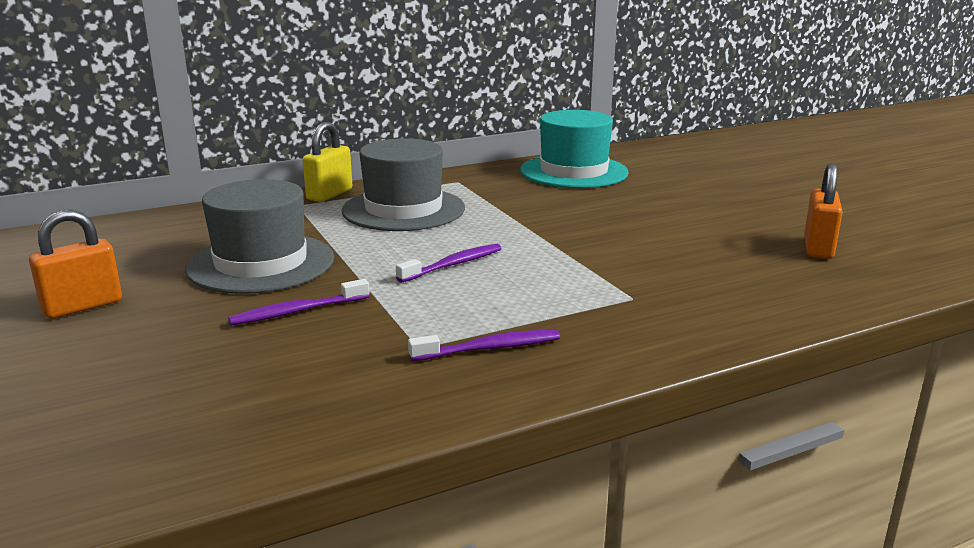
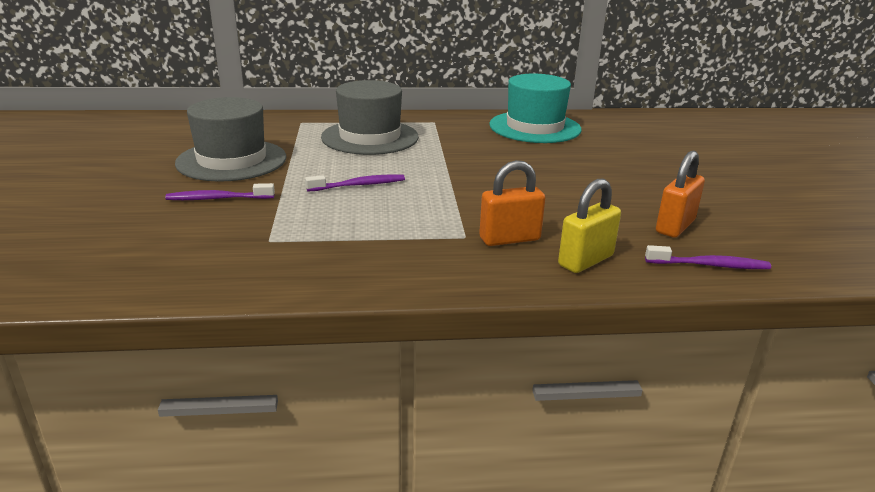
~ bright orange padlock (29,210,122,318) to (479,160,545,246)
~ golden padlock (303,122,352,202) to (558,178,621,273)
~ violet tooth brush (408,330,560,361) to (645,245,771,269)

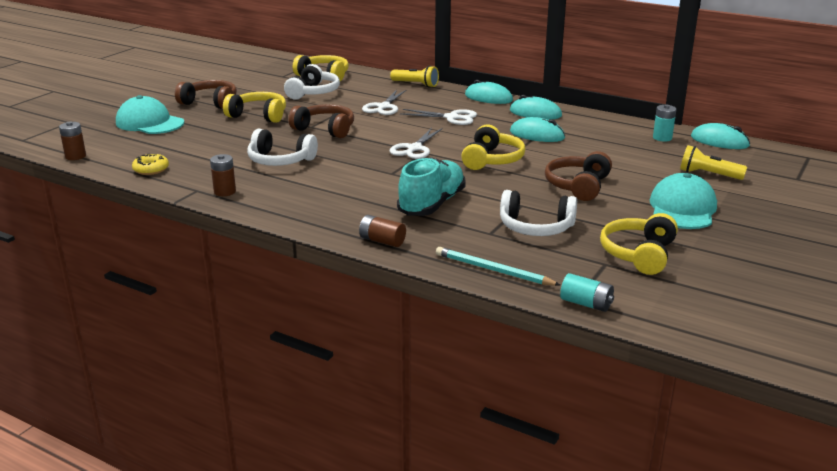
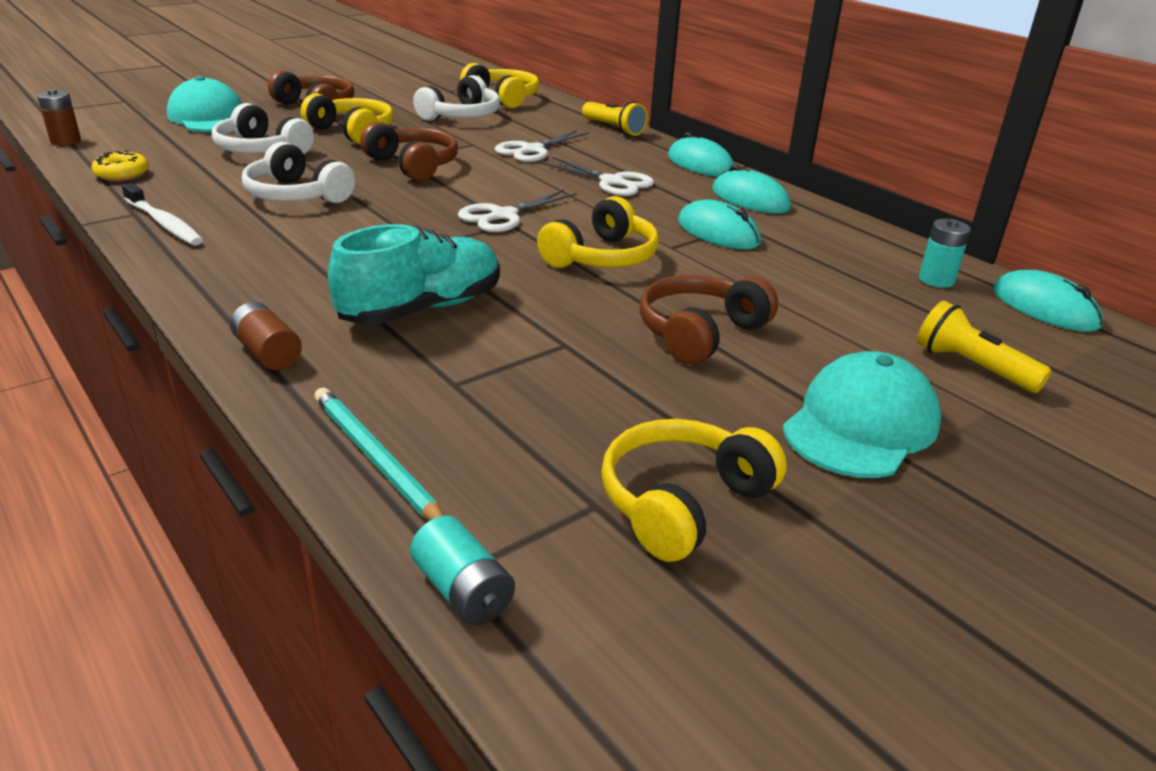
~ dark brown power cell (210,154,236,196) to white tooth brush (122,183,203,245)
~ white headset (500,190,577,236) to (212,103,314,154)

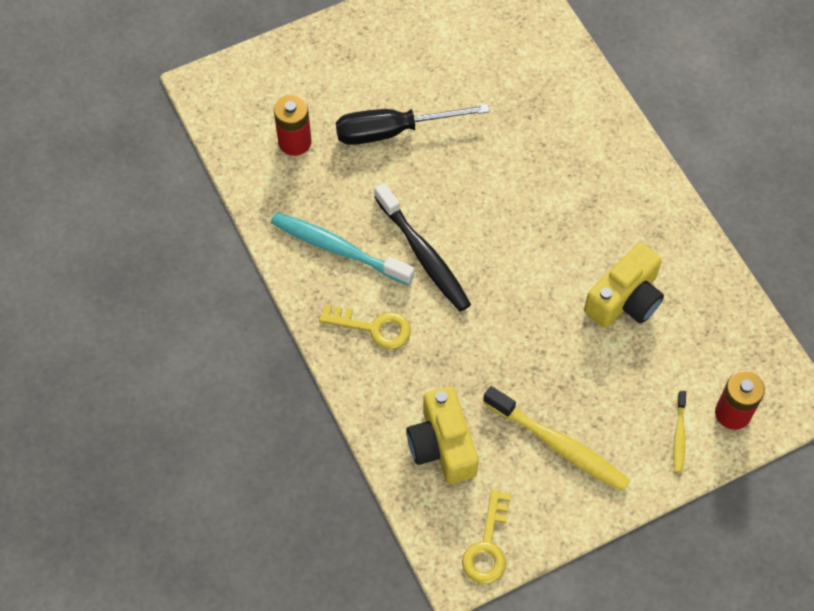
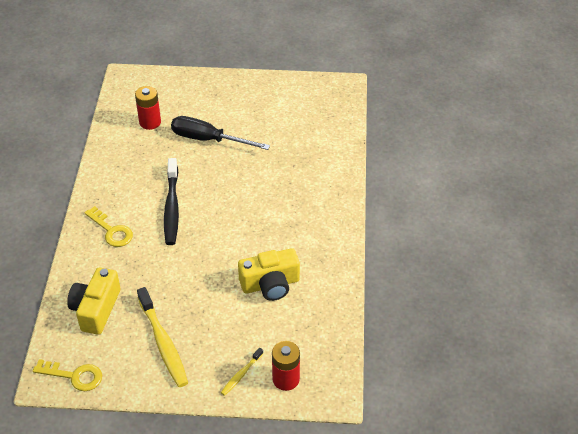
- teal tooth brush (271,212,415,286)
~ golden latchkey (462,489,511,584) = (33,359,102,391) 120 degrees counterclockwise

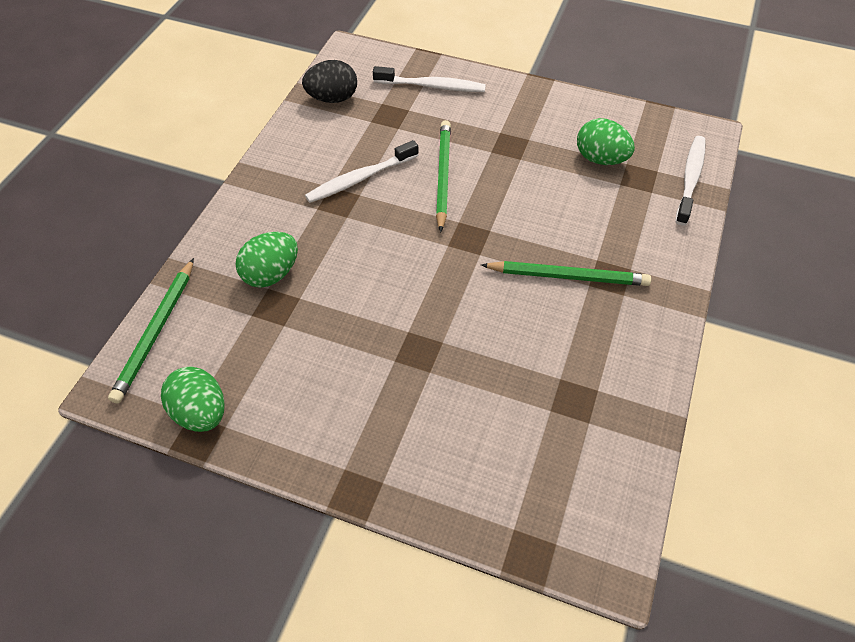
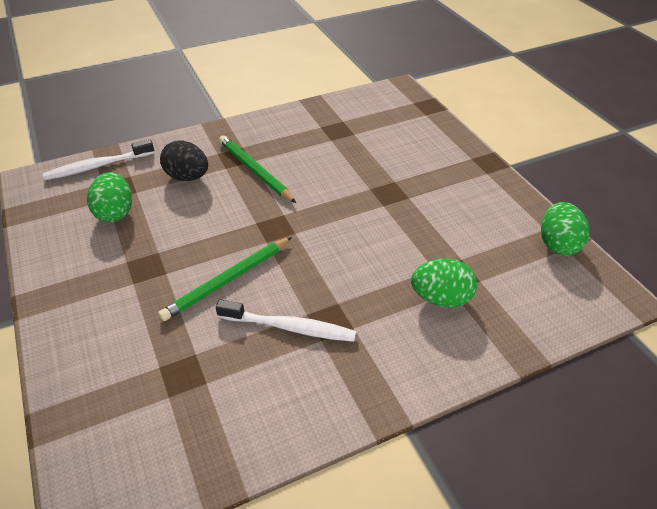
- green wooden pencil (108,258,194,404)
~ black egg shape (302,60,357,103) to (160,140,208,181)
- white tooth brush (373,66,486,92)

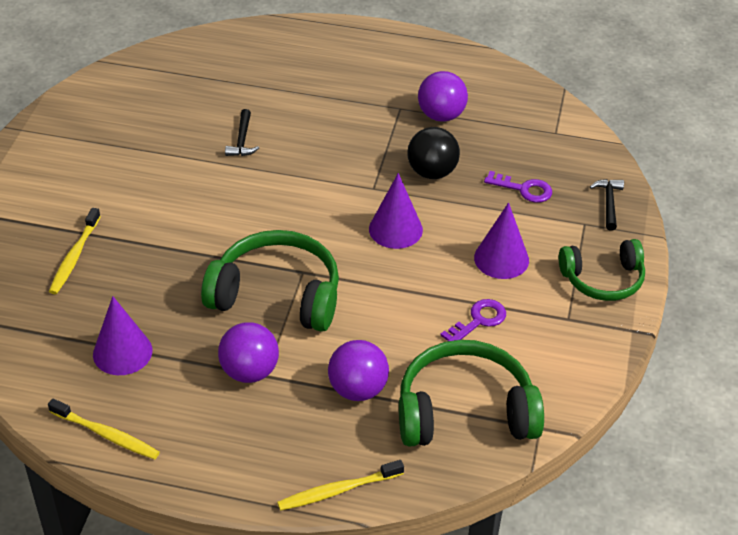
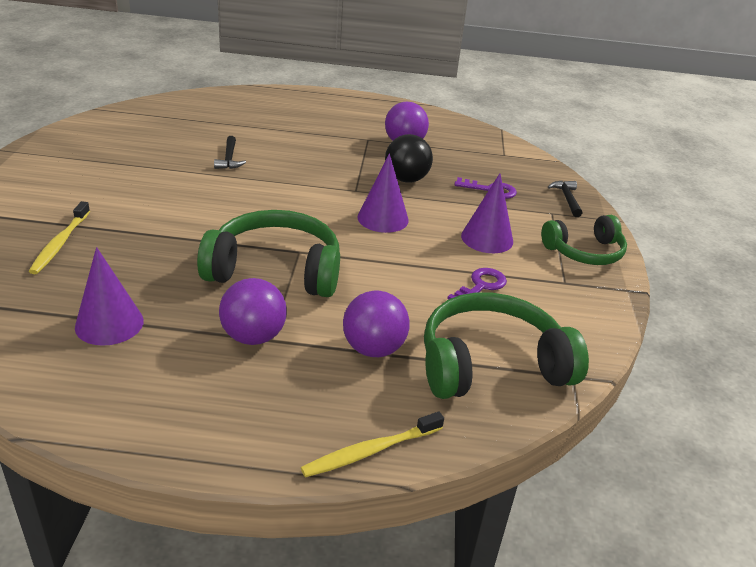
- golden tooth brush (48,399,160,460)

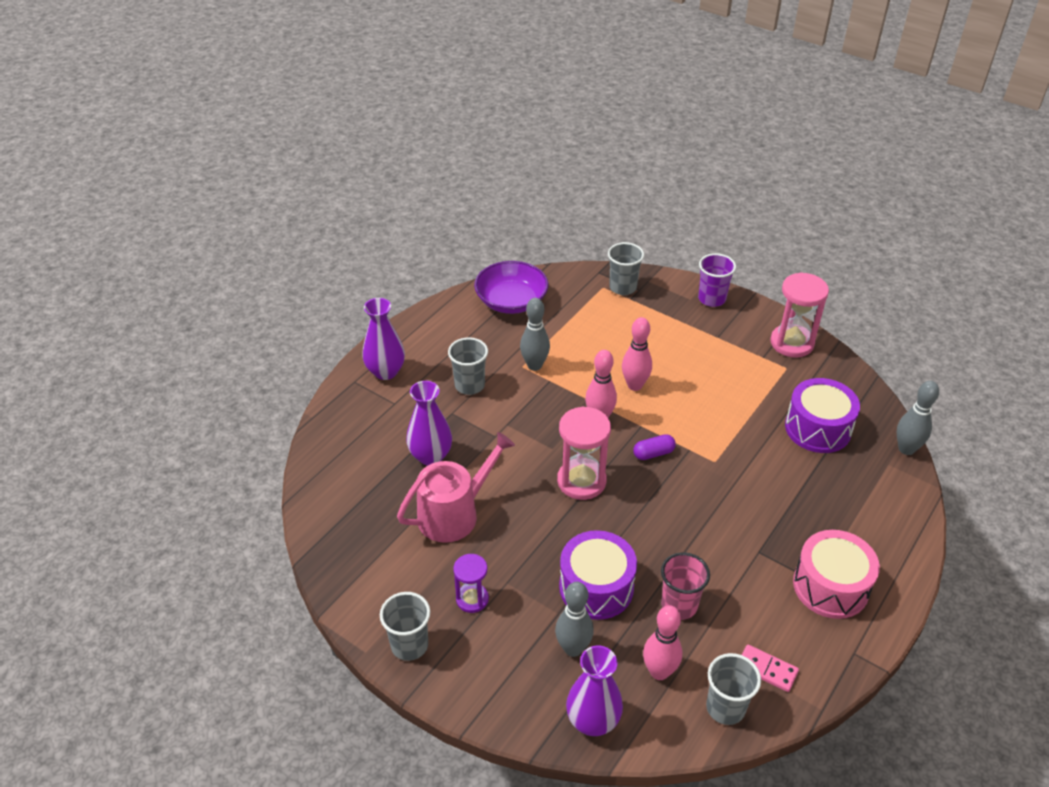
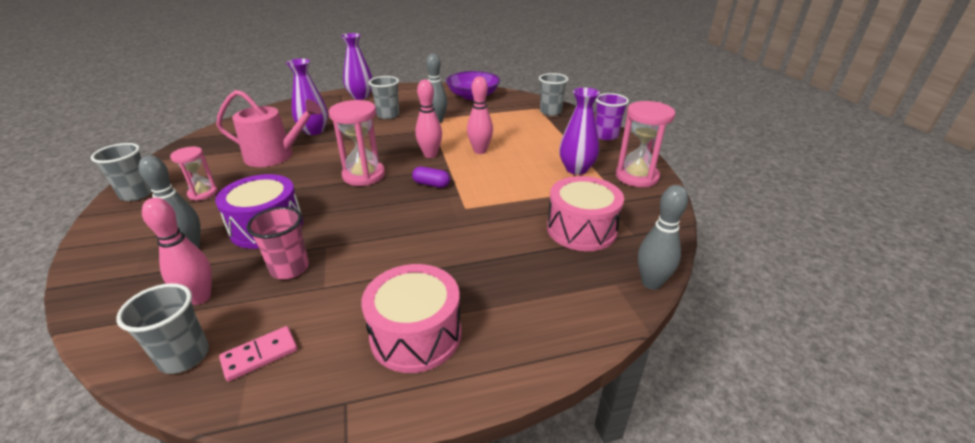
~ violet sandglass (453,554,489,613) to pink sandglass (170,147,218,201)
~ violet tall vase (566,645,623,736) to (559,88,600,175)
~ pink domino (742,644,799,692) = (219,326,298,382) 75 degrees clockwise
~ violet snare drum (785,378,860,453) to pink snare drum (547,176,624,251)

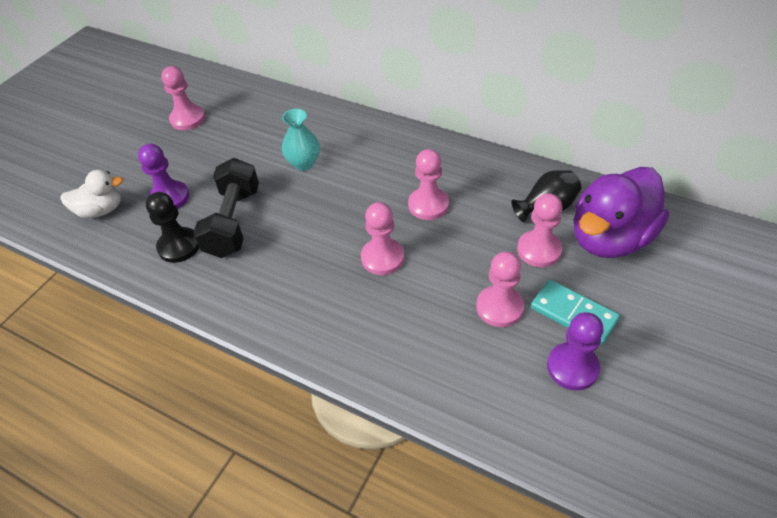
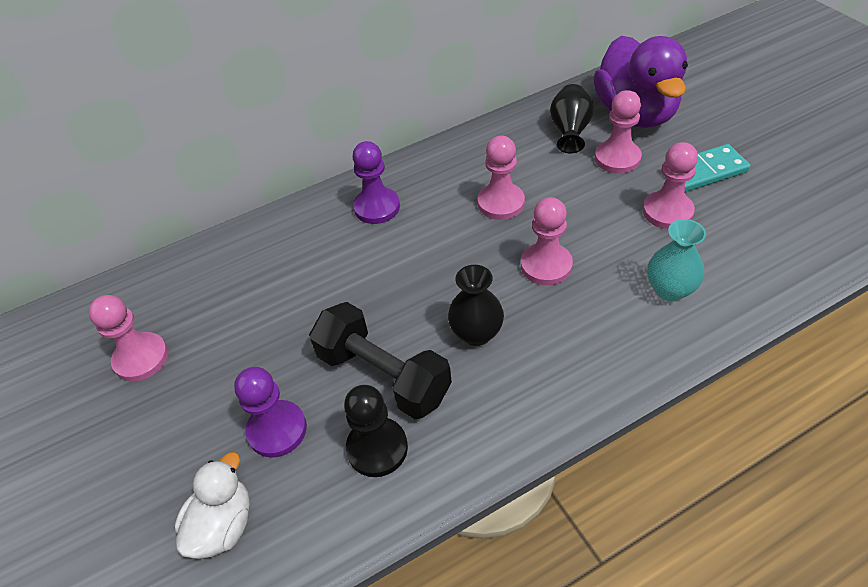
~ teal tall vase (282,109,320,171) to (647,219,706,302)
~ violet pawn (547,312,604,390) to (352,141,400,224)
+ black tall vase (448,265,504,346)

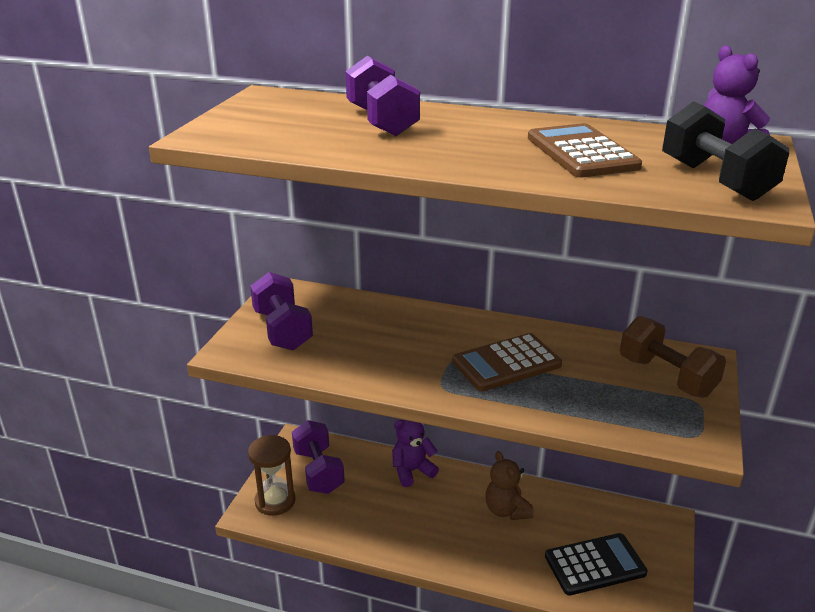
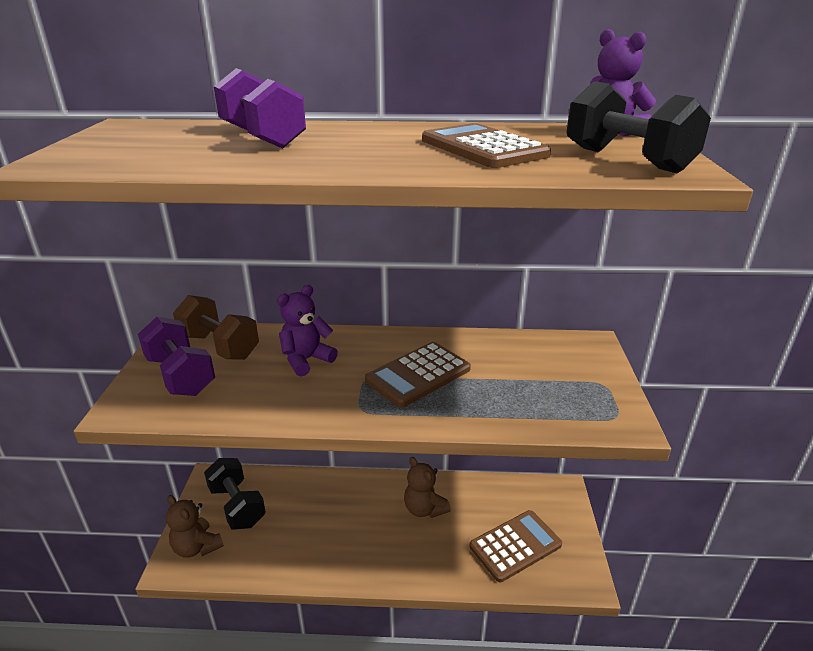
~ dark brown sandglass (248,435,296,516) to dark brown teddy (166,495,224,558)
~ violet hand weight (292,420,345,494) to black hand weight (204,458,266,529)
~ violet teddy (392,420,439,487) to (277,285,338,377)
~ black adding machine (545,533,648,596) to dark brown adding machine (469,510,562,582)
~ dark brown hand weight (620,316,726,398) to (173,295,259,360)

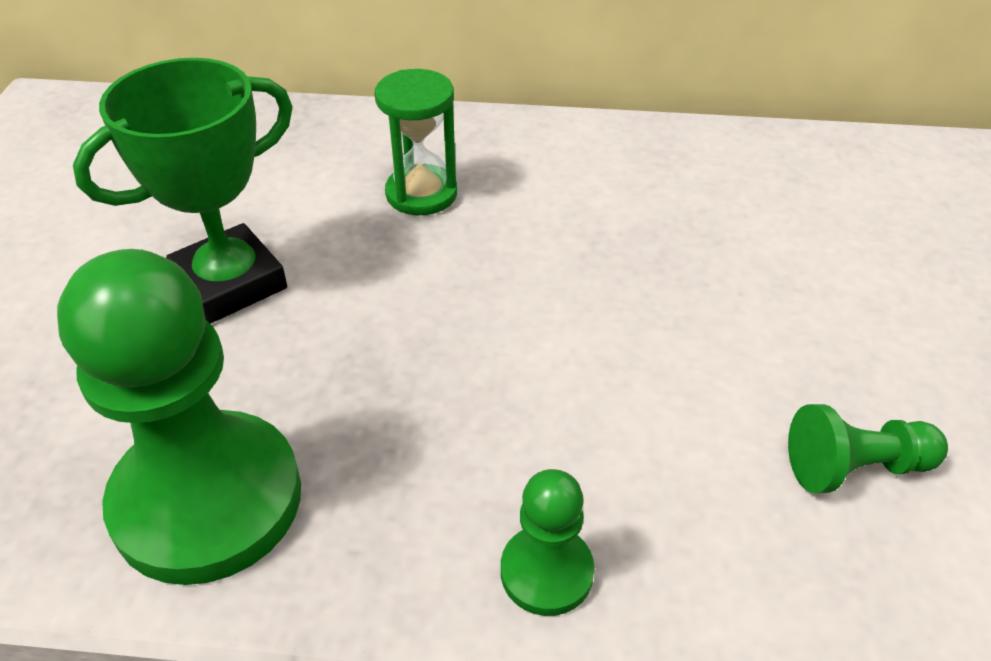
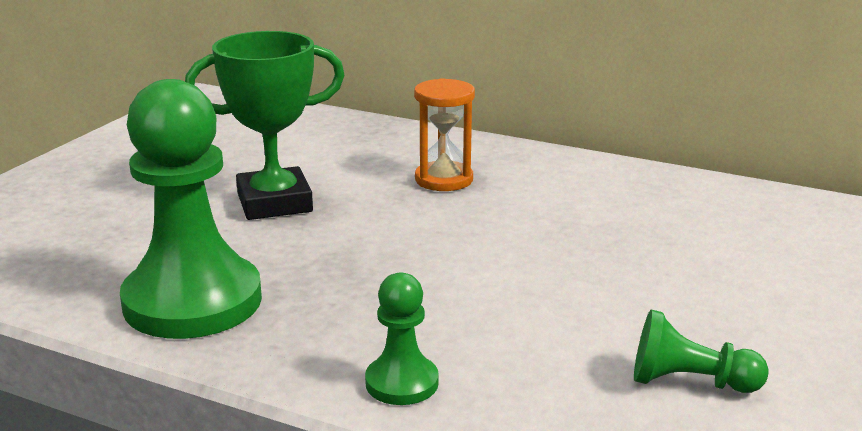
~ green sandglass (375,69,458,215) to bright orange sandglass (414,78,475,191)

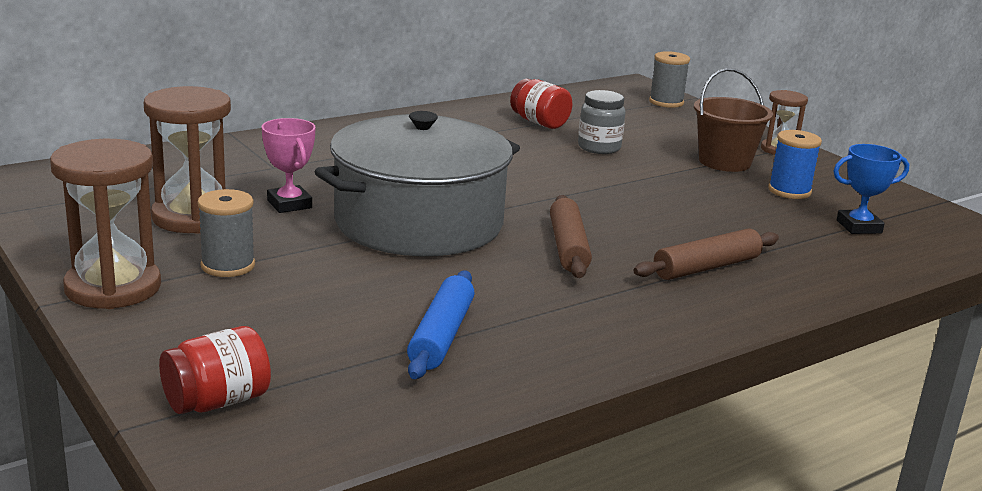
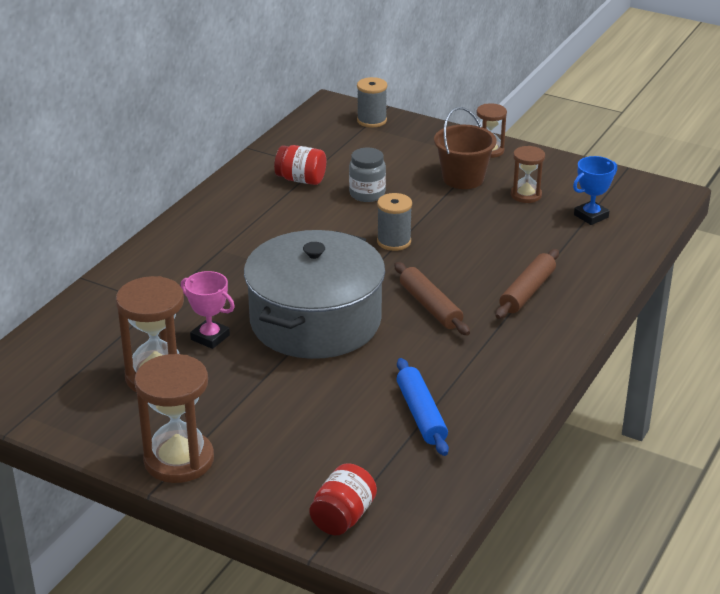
~ ash-grey bobbin (197,189,255,277) to (377,193,412,251)
~ royal blue bobbin (768,130,822,199) to dark brown sandglass (511,146,545,203)

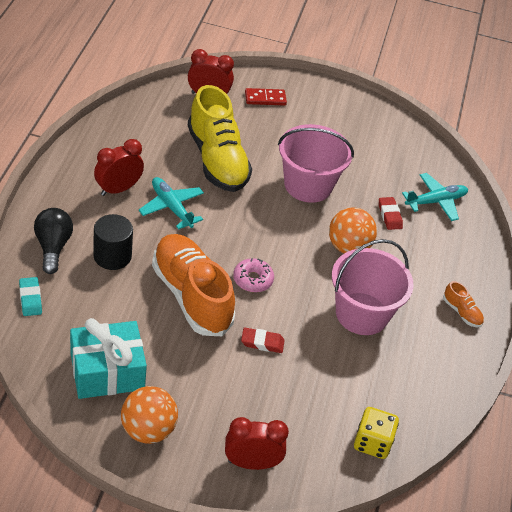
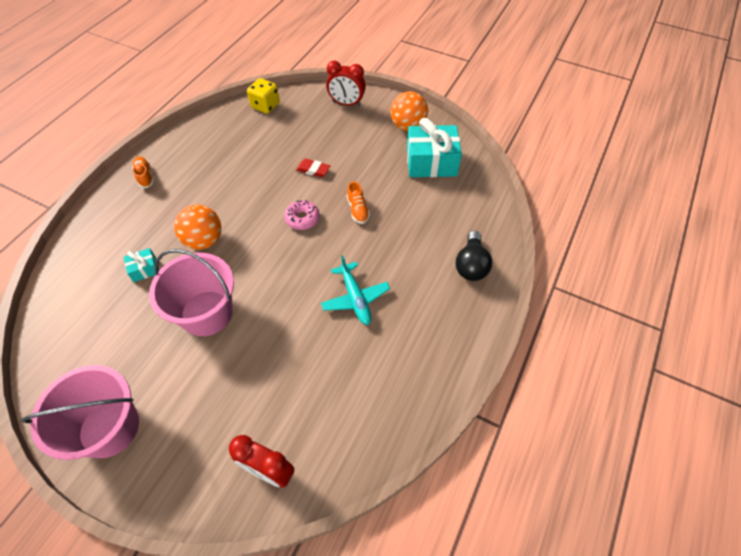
- teal gum eraser (19,277,42,316)
- black solid cylinder (93,214,133,270)
- red bedside clock (94,139,144,196)
~ bright orange shoe (152,234,235,336) = (347,182,370,224) x0.41
- golden shoe (188,85,252,192)
- red domino (245,88,287,106)
~ pink pail (332,239,414,335) to (21,365,139,460)
~ red gum eraser (379,197,403,230) to teal wrapped gift (124,248,159,282)
- teal toy plane (402,173,468,221)

